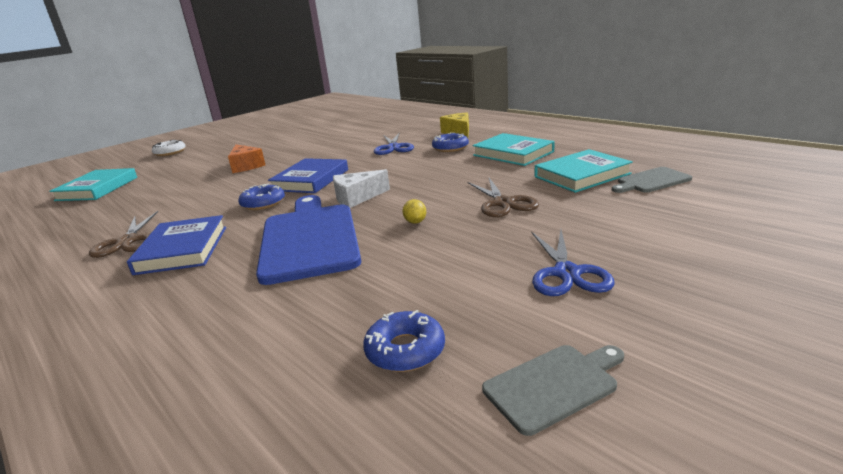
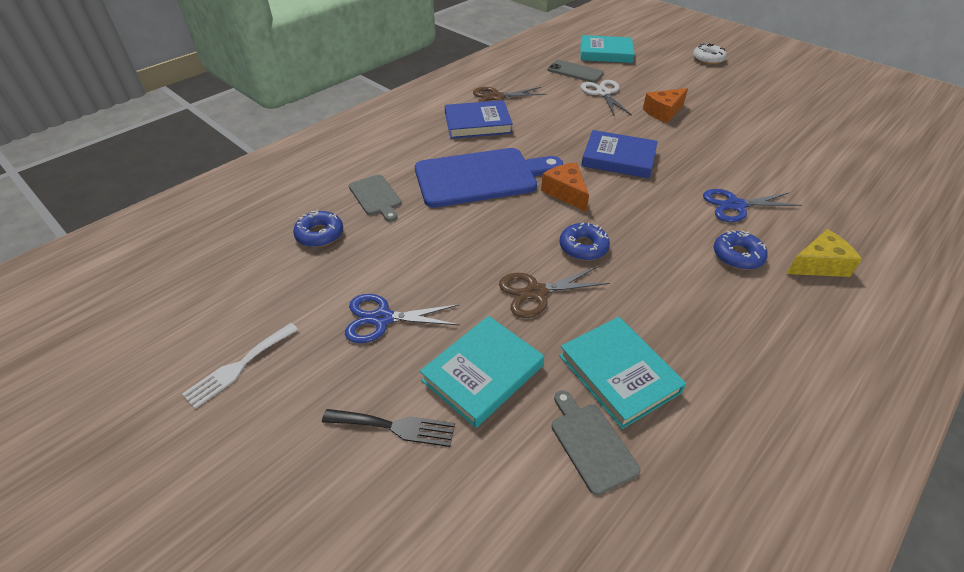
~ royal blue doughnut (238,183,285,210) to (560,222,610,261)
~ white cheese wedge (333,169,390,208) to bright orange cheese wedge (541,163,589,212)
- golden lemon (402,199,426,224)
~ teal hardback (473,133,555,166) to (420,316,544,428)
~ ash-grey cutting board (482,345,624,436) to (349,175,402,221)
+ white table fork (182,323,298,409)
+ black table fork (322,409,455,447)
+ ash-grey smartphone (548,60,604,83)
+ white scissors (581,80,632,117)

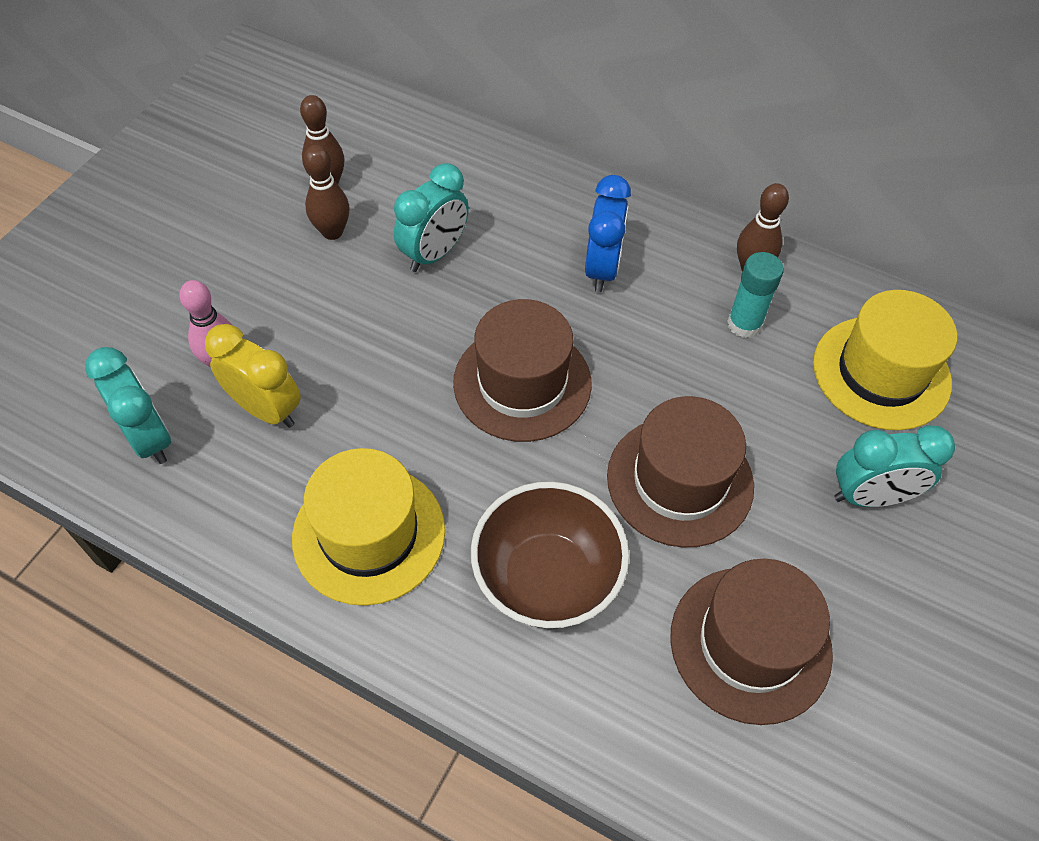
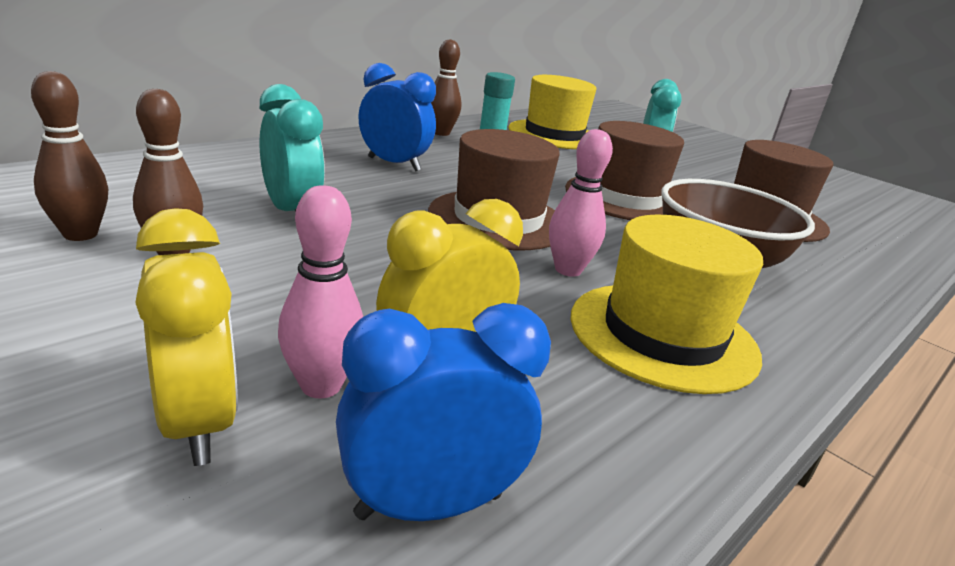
~ teal bedside clock (85,347,171,464) to royal blue bedside clock (336,303,551,521)
+ golden bedside clock (135,208,238,466)
+ pink skittle (549,129,613,277)

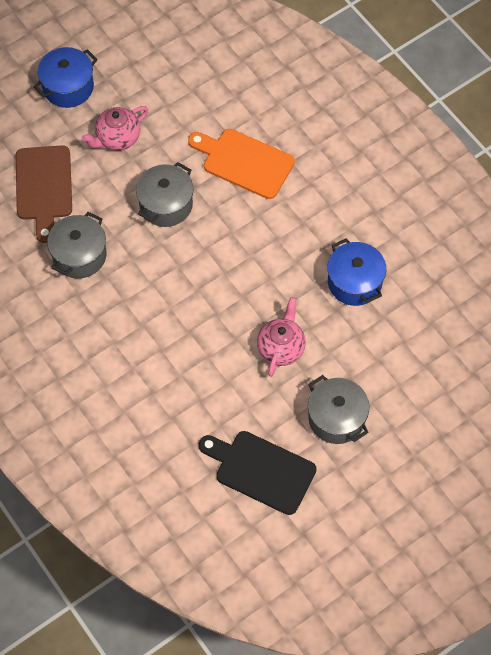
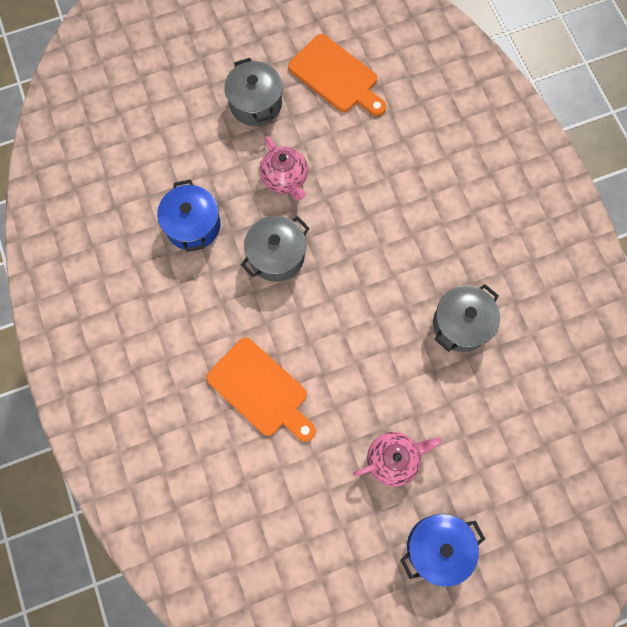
- dark brown cutting board (16,145,72,243)
~ ash-grey cooking pot (136,162,194,227) to (241,216,310,282)
~ black cutting board (199,431,317,515) to bright orange cutting board (288,34,386,116)
~ pink china teapot (257,297,306,377) = (260,136,308,200) 60 degrees counterclockwise

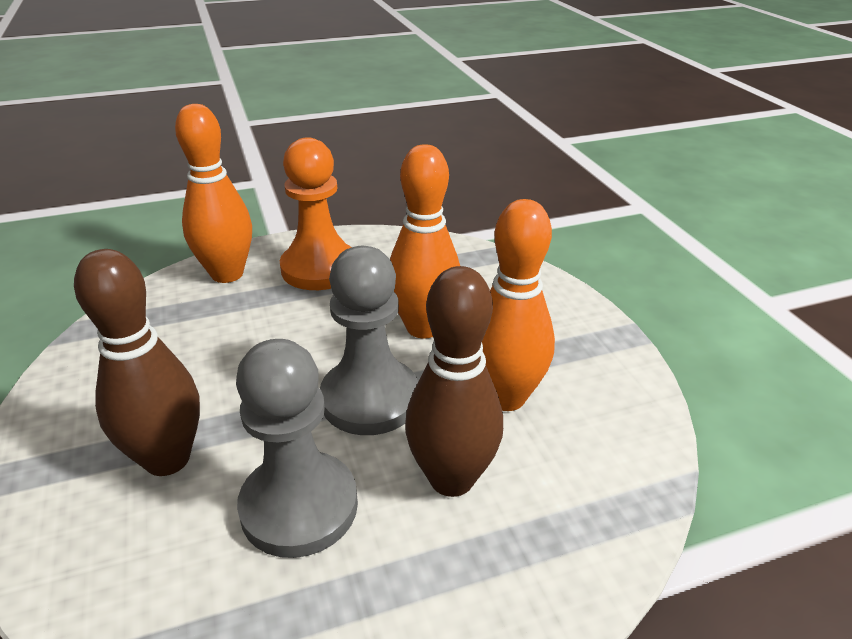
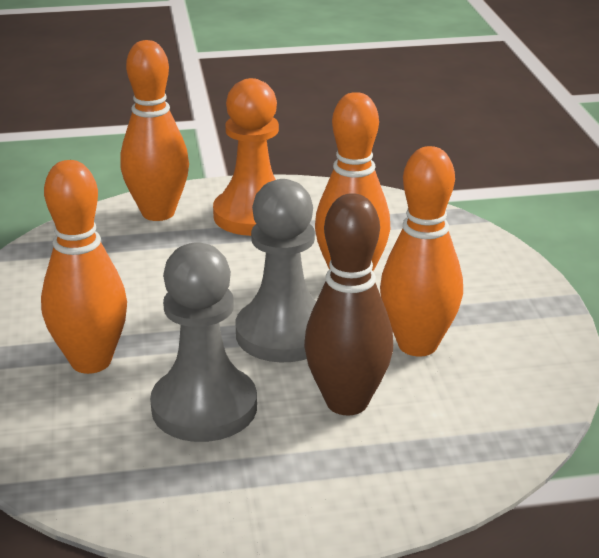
~ dark brown skittle (74,249,200,476) to bright orange skittle (41,160,127,374)

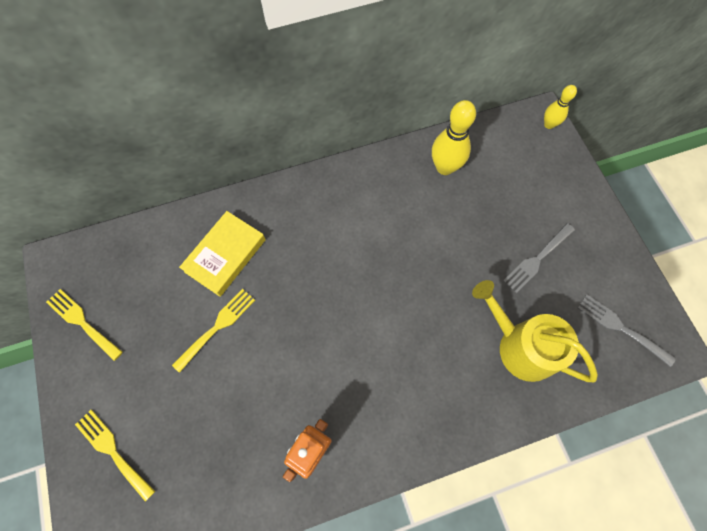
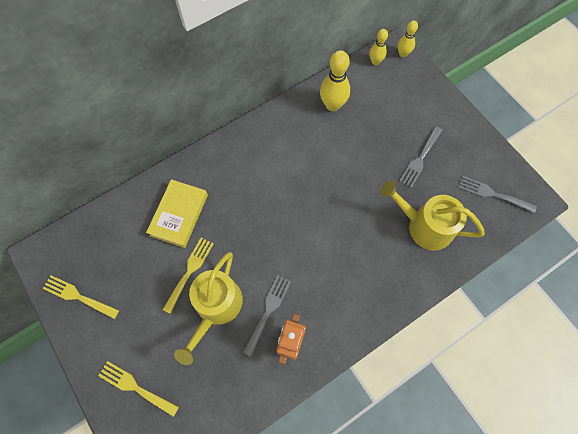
+ golden watering pot (174,252,243,365)
+ ash-grey table fork (243,276,291,357)
+ golden skittle (369,29,388,65)

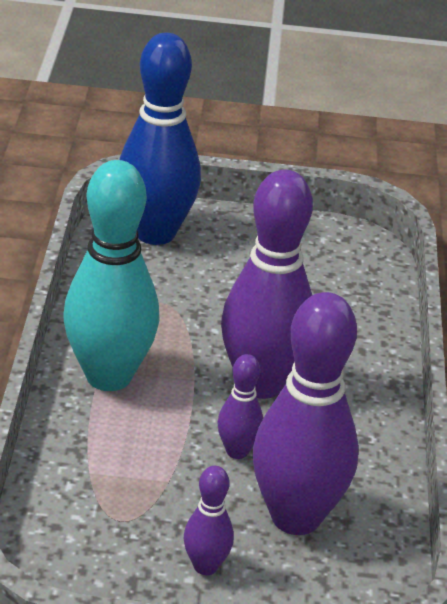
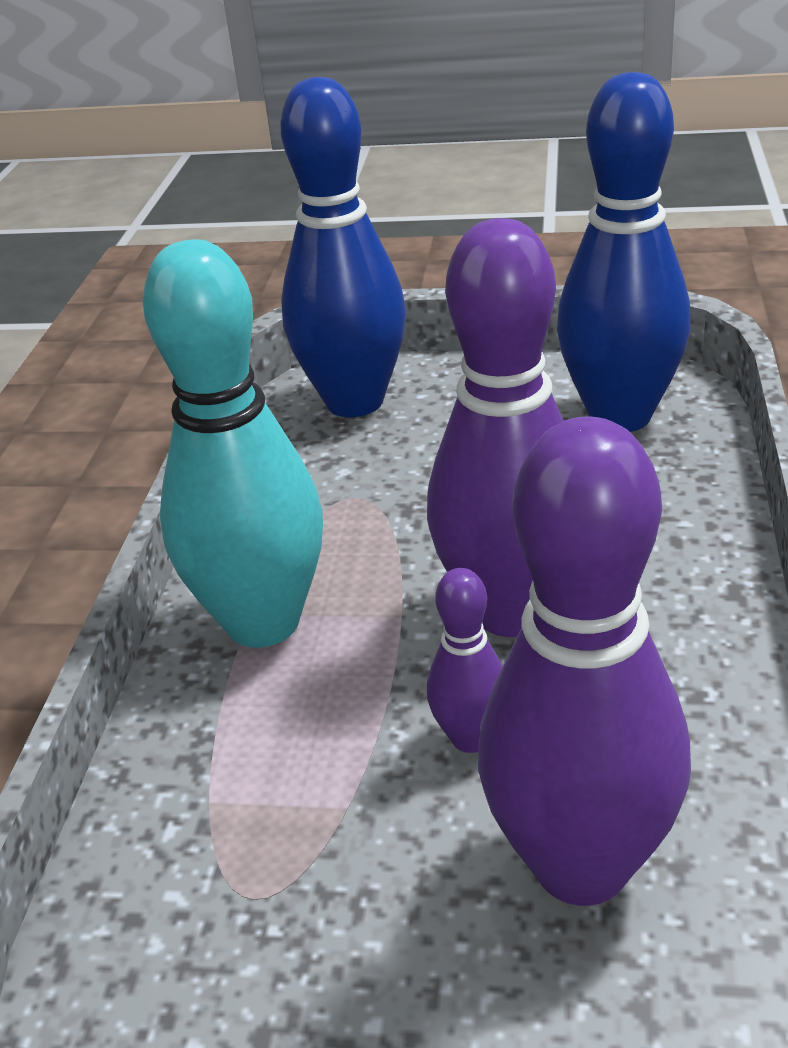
- violet skittle (184,466,234,575)
+ royal blue skittle (557,72,691,432)

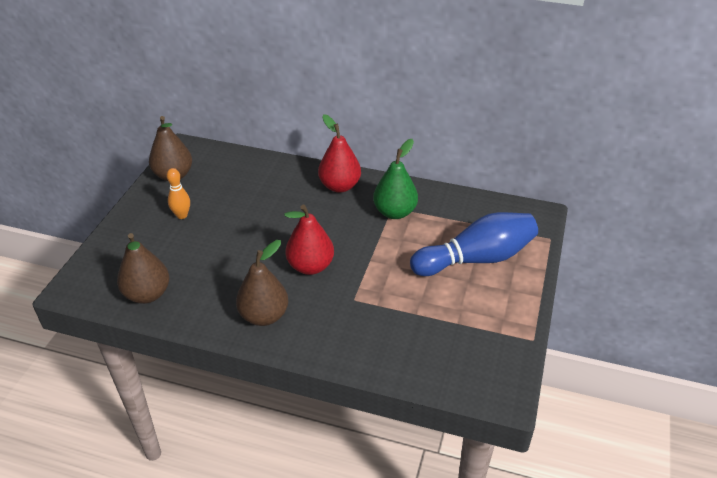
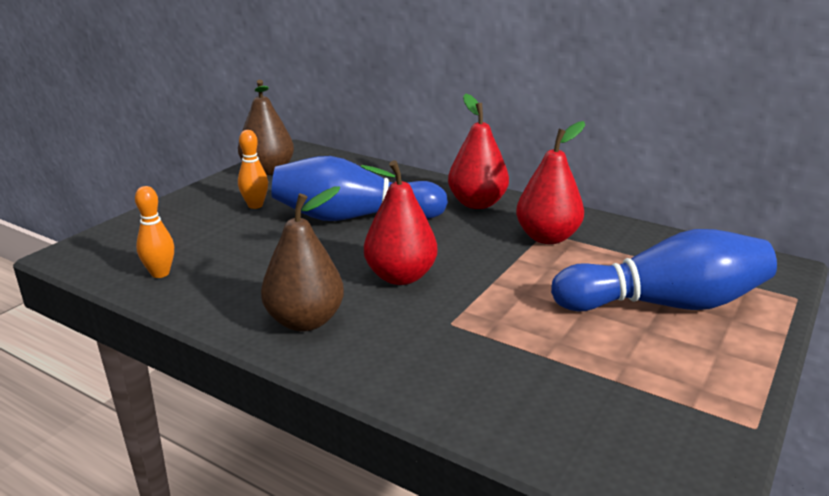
~ dark brown pear fruit (117,233,169,304) to bright orange skittle (135,186,174,278)
~ green pear fruit (373,139,418,219) to red pear fruit (516,121,585,244)
+ royal blue skittle (271,156,448,221)

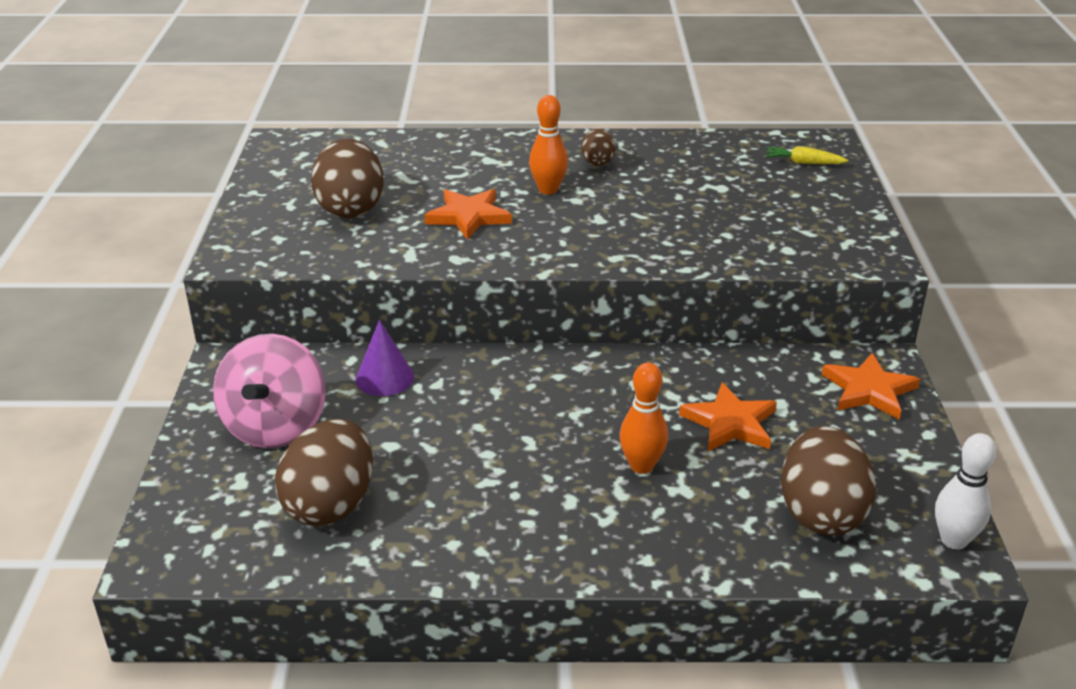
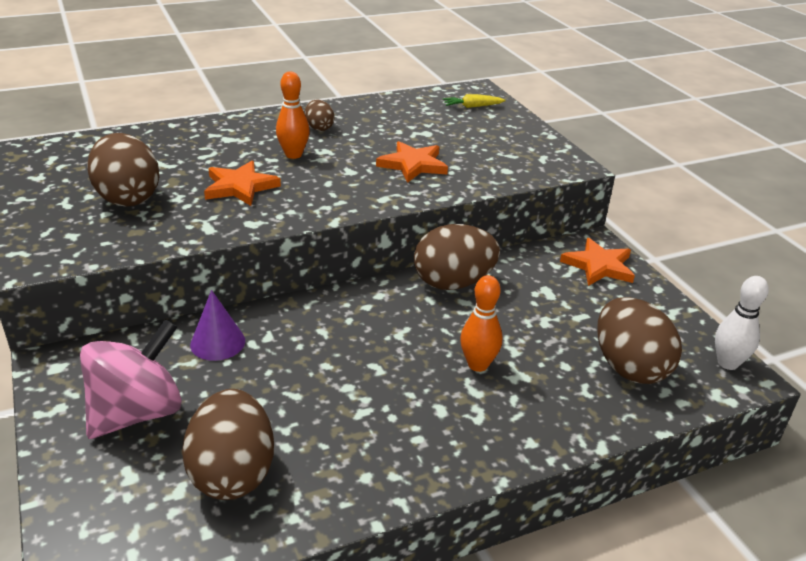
~ pink whirligig (213,334,326,448) = (80,319,182,439) 120 degrees counterclockwise
~ bright orange star (679,382,777,451) to (376,141,448,183)
+ dark brown egg shape (414,224,500,290)

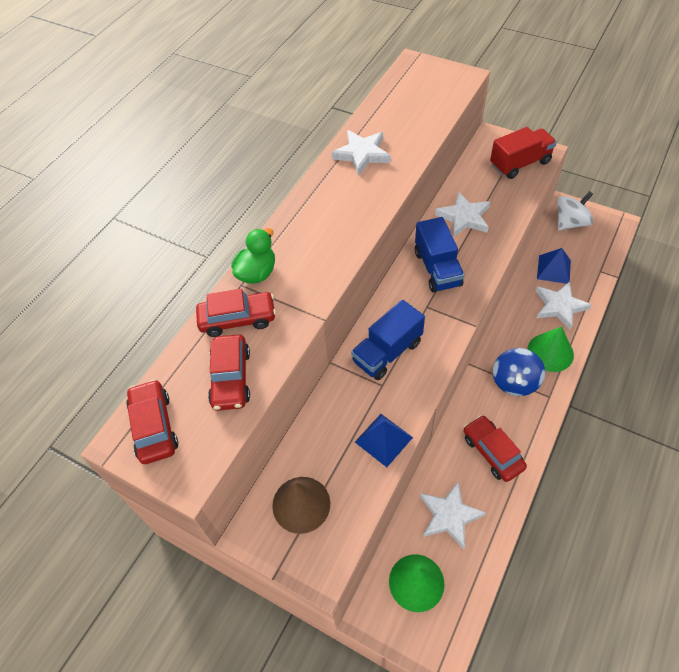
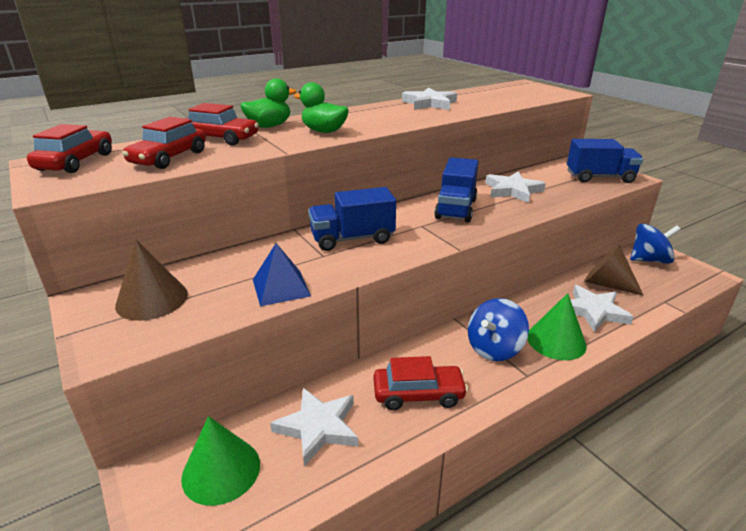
~ red car (464,415,527,482) = (374,356,468,410) 90 degrees clockwise
~ red toy truck (490,127,557,179) to royal blue toy truck (567,139,643,183)
~ royal blue pyramid (537,248,571,284) to dark brown cone shape (584,244,644,296)
~ white whirligig (557,191,593,230) to royal blue whirligig (630,223,681,264)
+ green rubber duck (294,82,349,133)

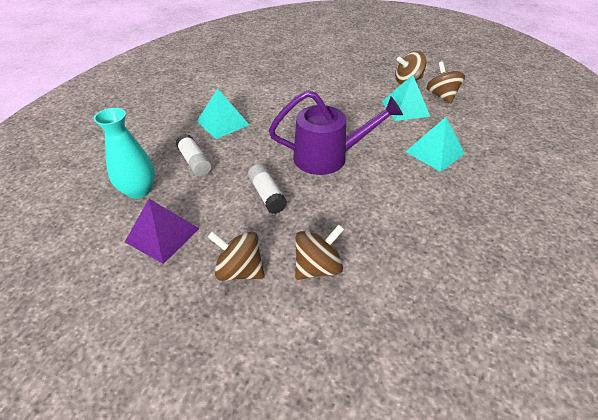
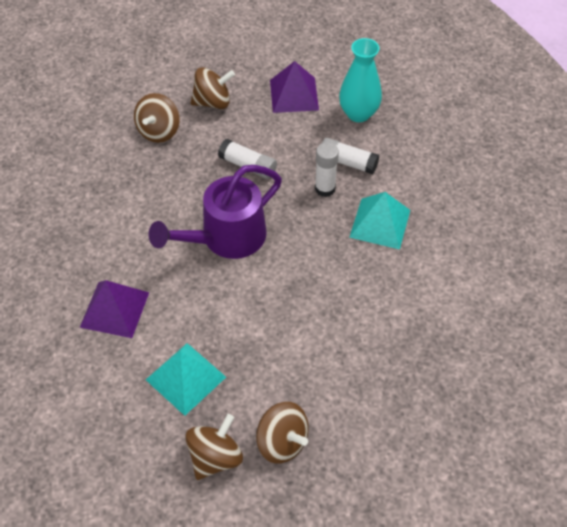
~ teal pyramid (405,117,465,172) to violet pyramid (80,280,149,338)
~ dark brown whirligig (427,61,465,104) to (256,402,309,464)
+ white glue stick (315,142,339,197)

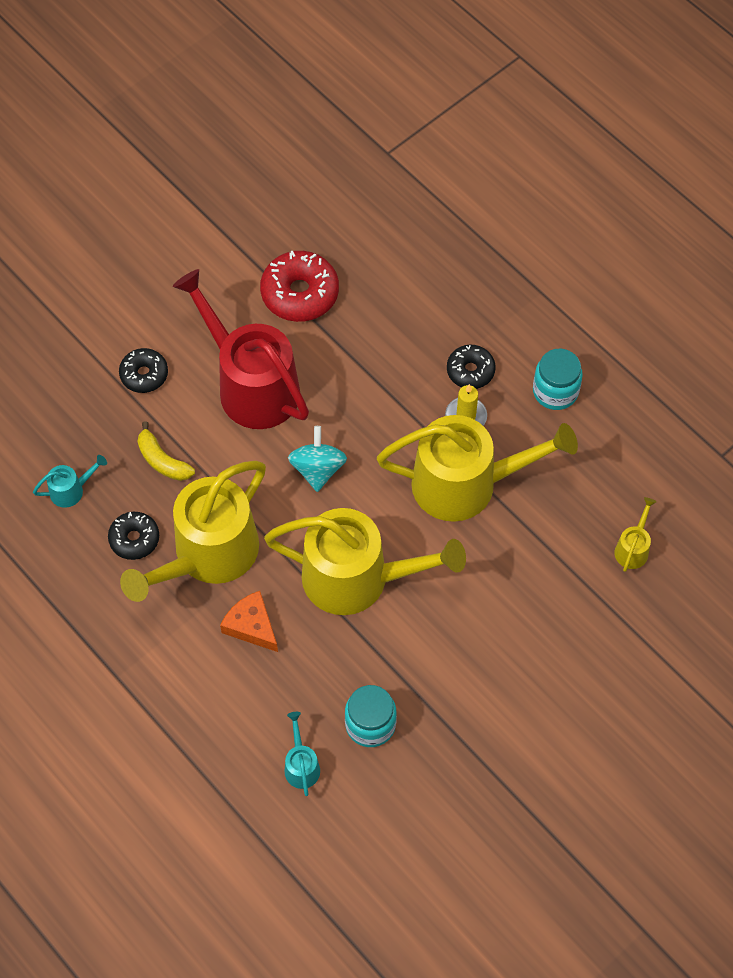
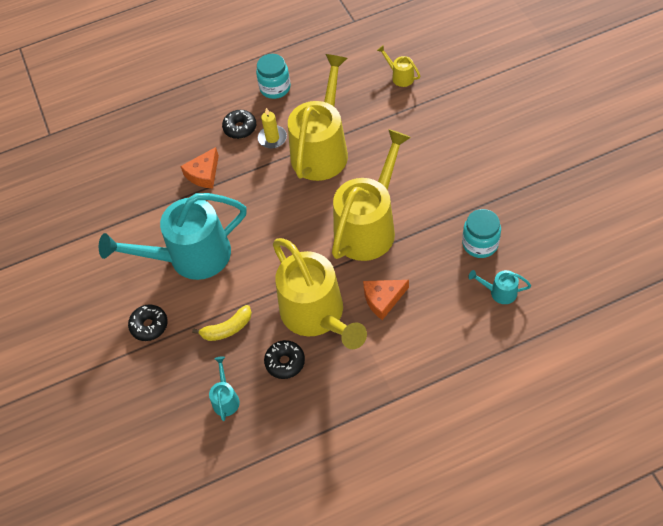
~ red watering pot (173,269,309,429) to teal watering pot (99,193,247,280)
- red doughnut (260,251,339,322)
- teal whirligig (288,426,347,492)
+ bright orange cheese wedge (180,147,219,188)

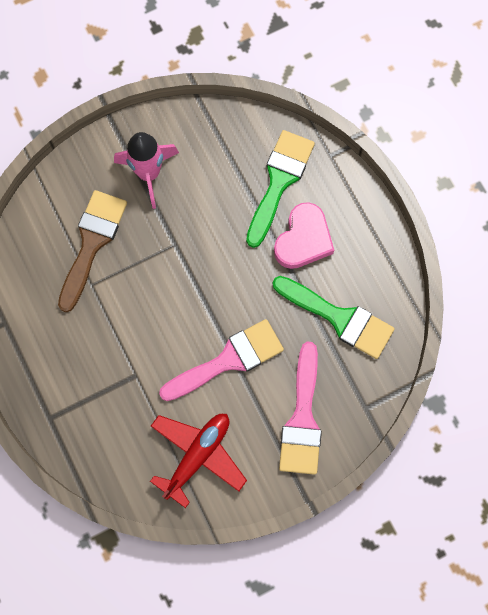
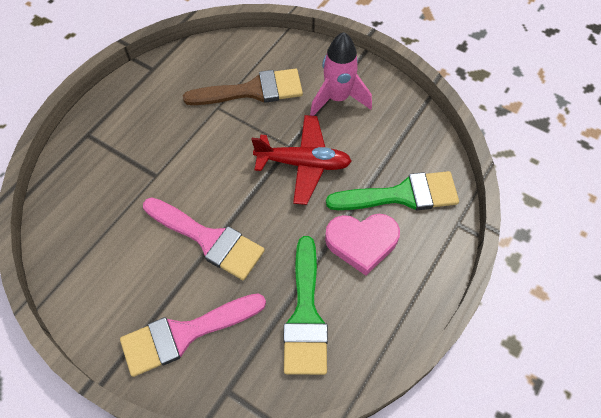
~ red toy plane (150,414,247,508) to (251,115,352,205)

